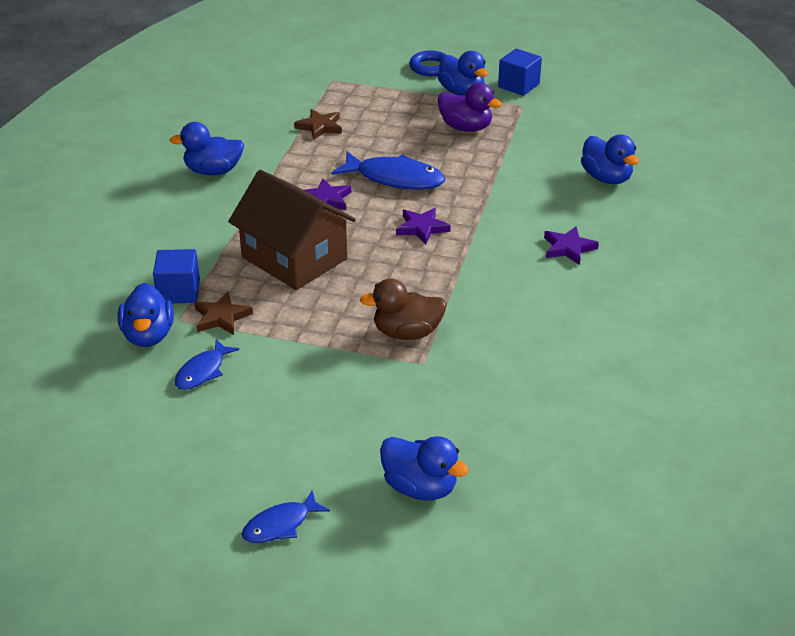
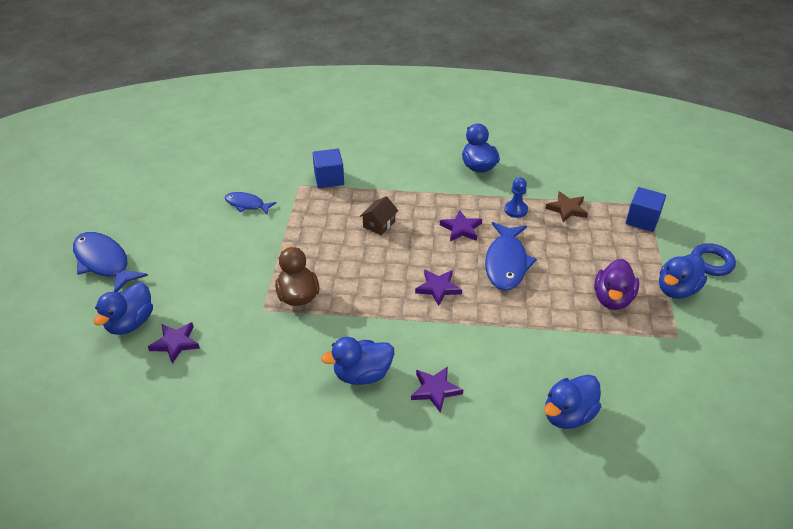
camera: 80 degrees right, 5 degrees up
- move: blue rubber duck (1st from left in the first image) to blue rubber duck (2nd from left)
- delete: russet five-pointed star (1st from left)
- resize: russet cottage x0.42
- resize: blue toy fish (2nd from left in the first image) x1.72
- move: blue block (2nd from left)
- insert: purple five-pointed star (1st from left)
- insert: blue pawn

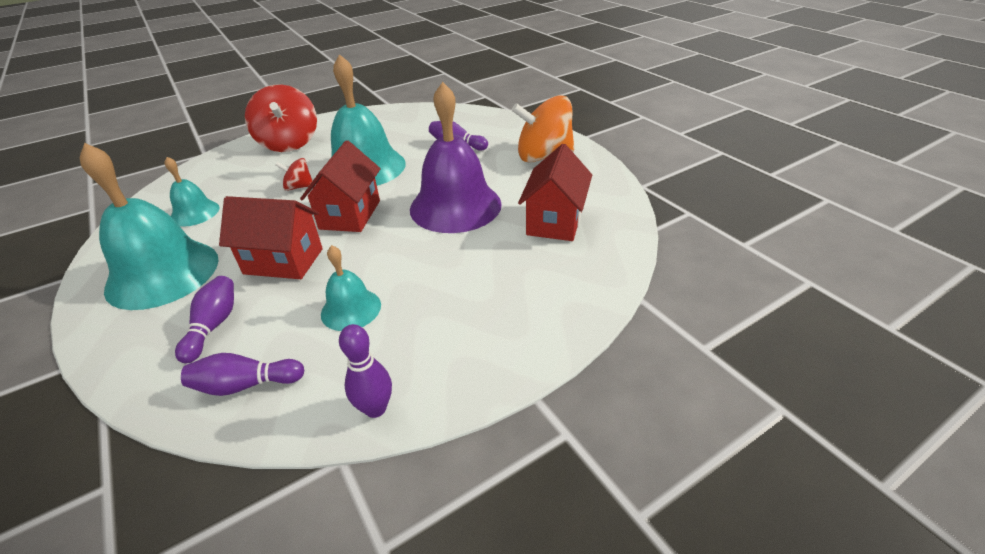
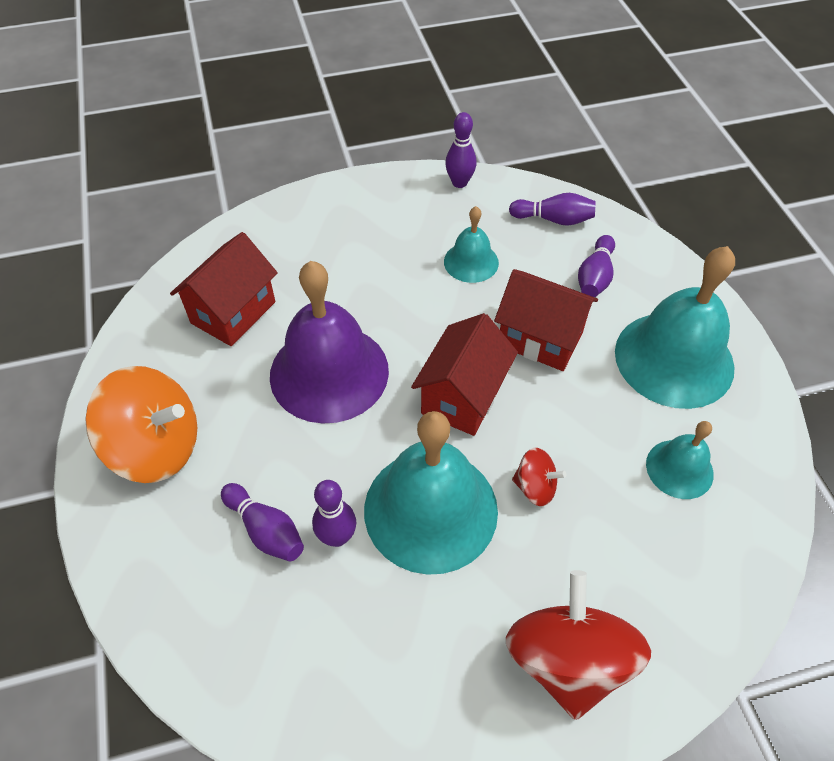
camera: 165 degrees left, 15 degrees up
- insert: purple bowling pin (2nd from left)

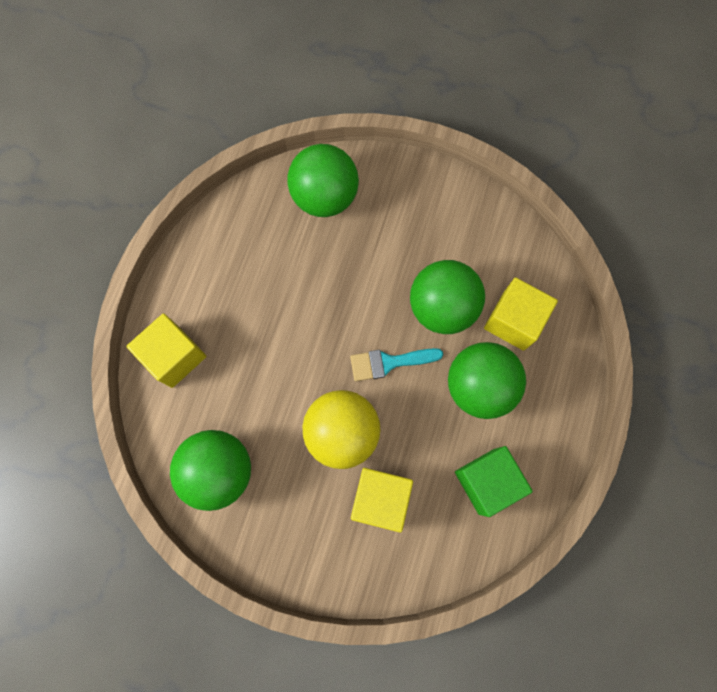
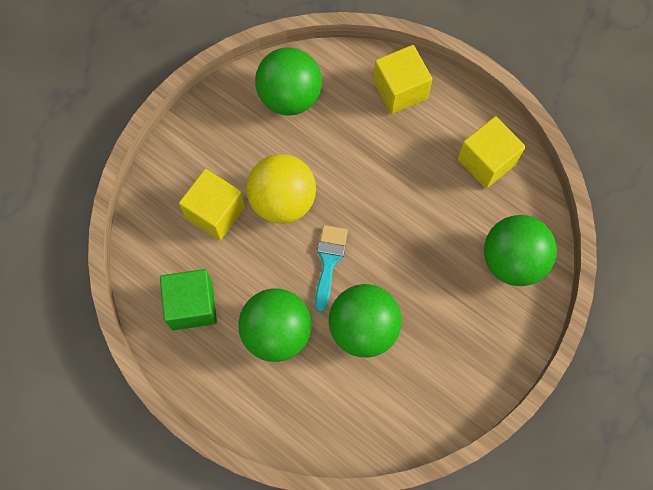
camera: 110 degrees right, 5 degrees down
- move: yellow block (3rd from left)

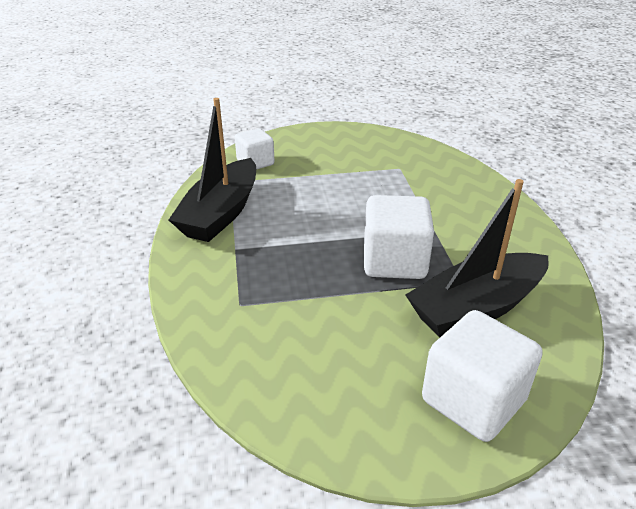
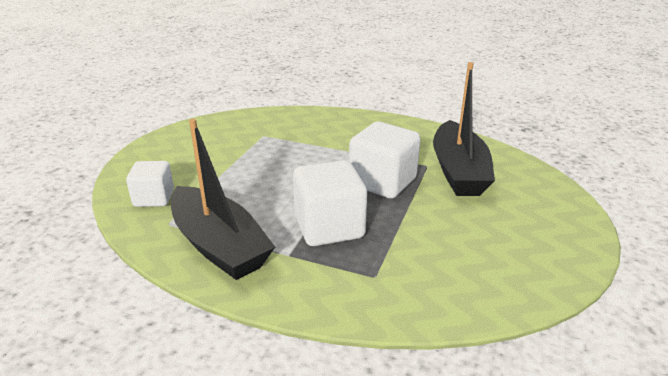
camera: 60 degrees left, 5 degrees down
- move: white block (3rd from left in the first image) to white block (2nd from left)

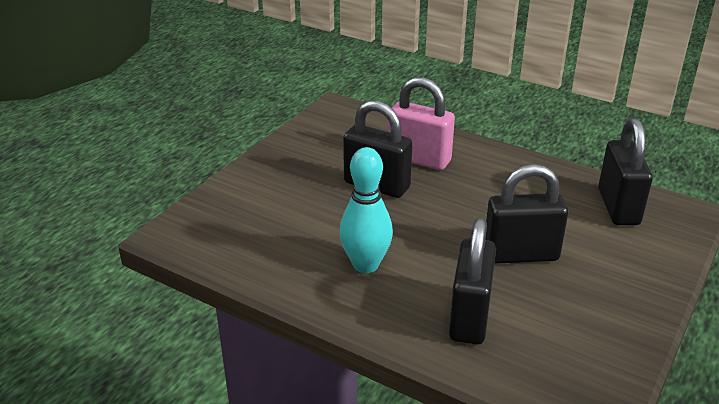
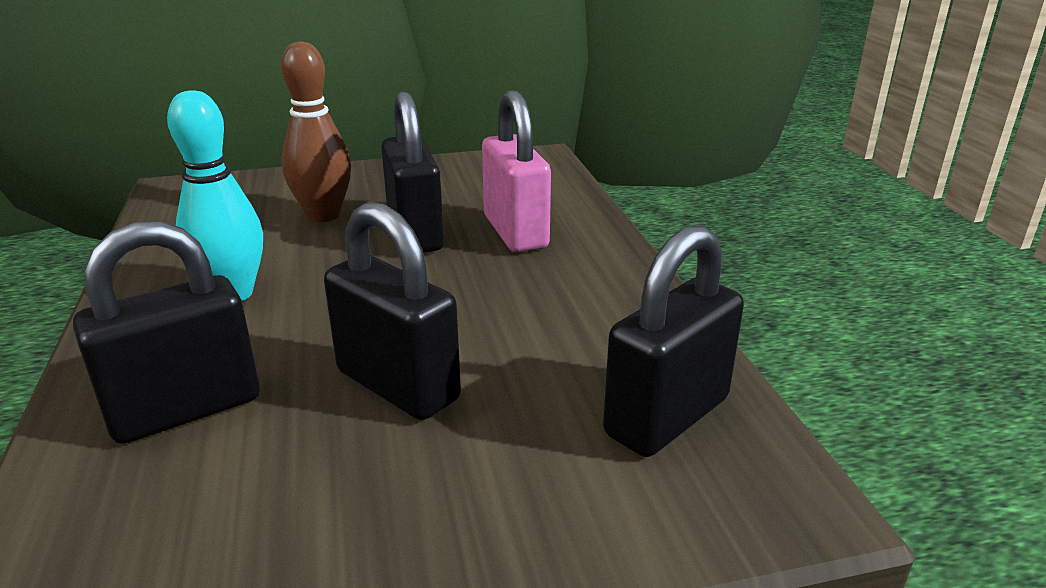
camera: 45 degrees right, 5 degrees down
- insert: russet bowling pin

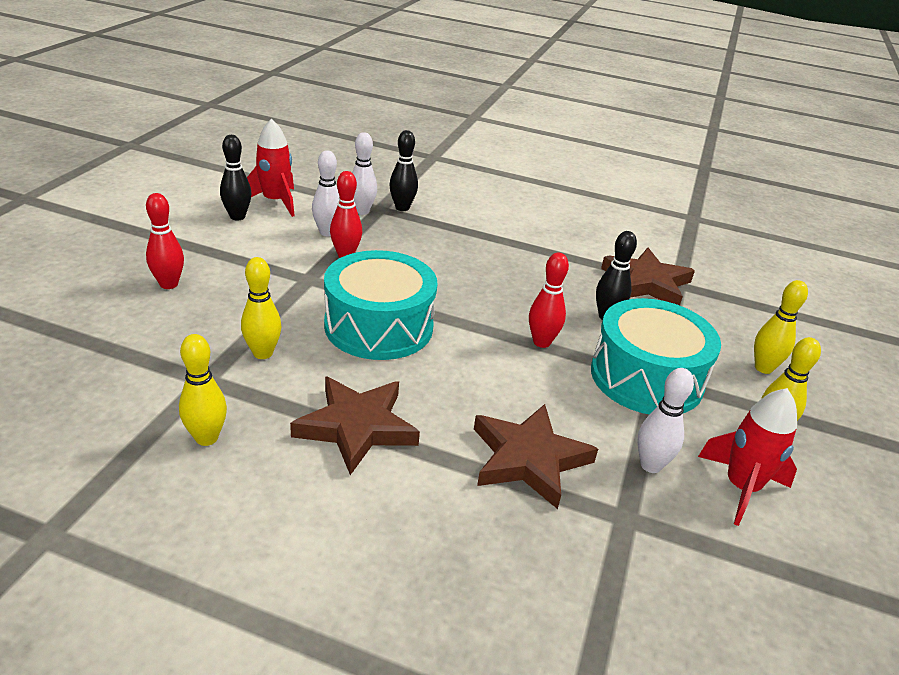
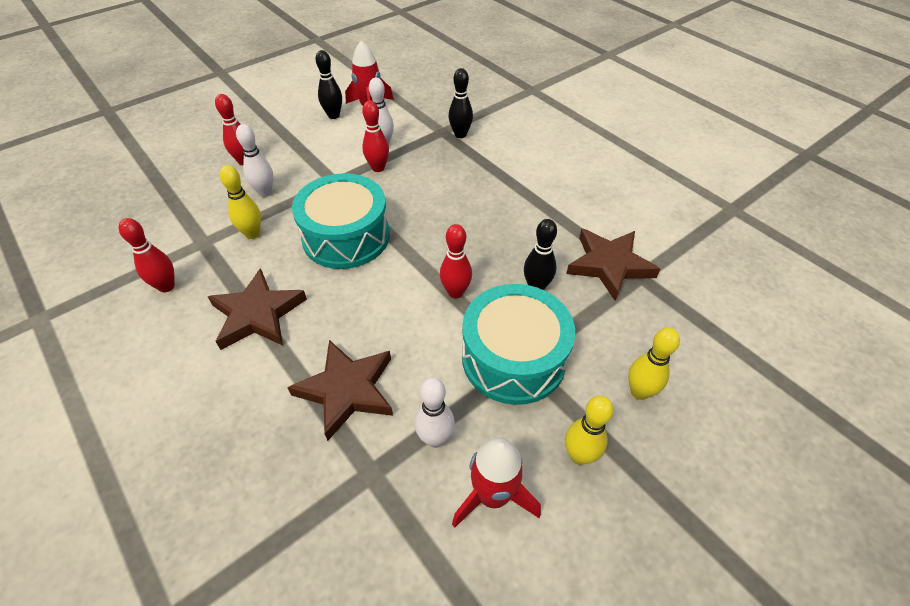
camera: 35 degrees right, 15 degrees up
- recolor: yellow bowling pin (1st from left) to scarlet bowling pin (1st from left)
- move: white bowling pin (2nd from left in the first image) to white bowling pin (1st from left)

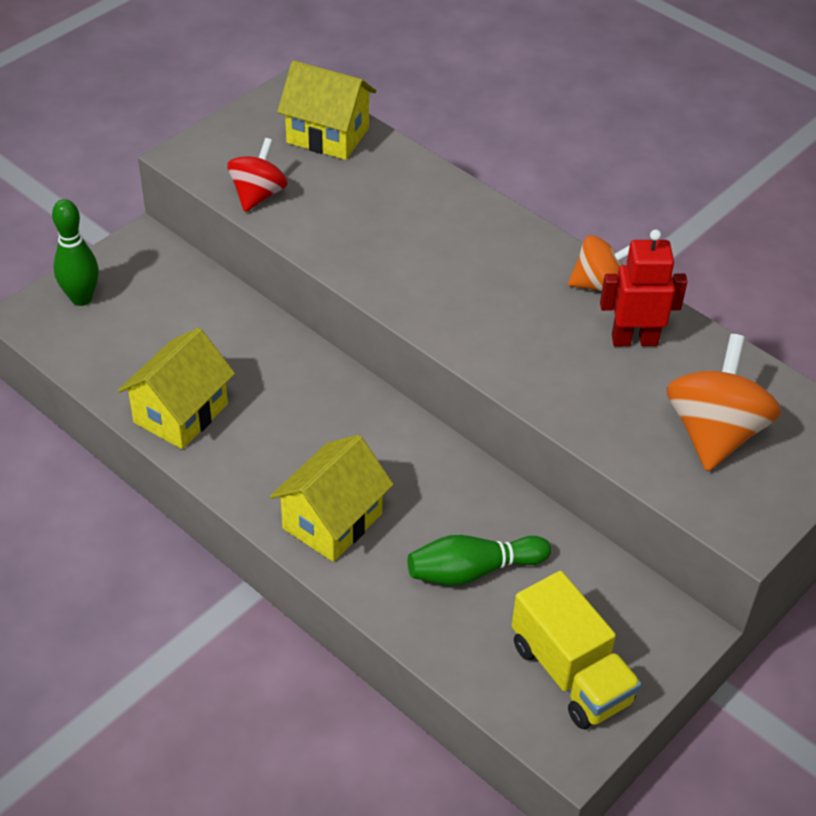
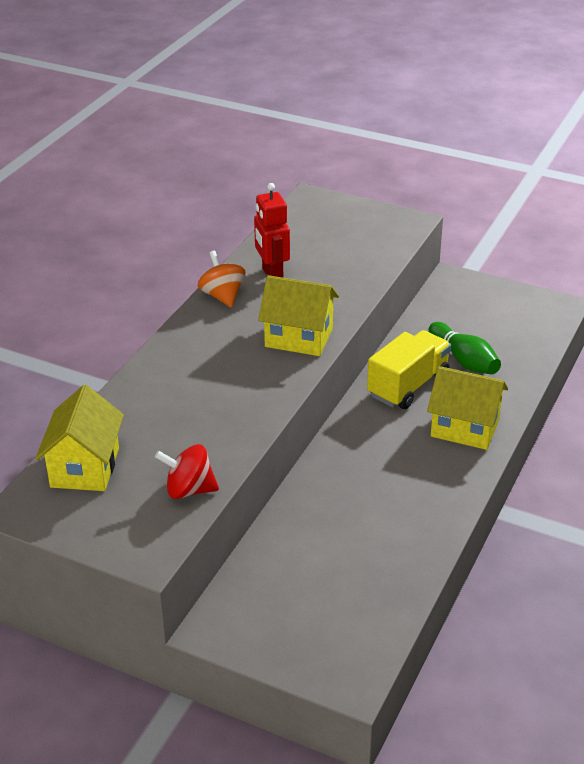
camera: 105 degrees left, 10 degrees down
- delete: green bowling pin (1st from left)
- move: yellow cottage (1st from left in the first image) to yellow cottage (2nd from left)
- move: yellow truck
- delete: bright orange whirligig (2nd from left)

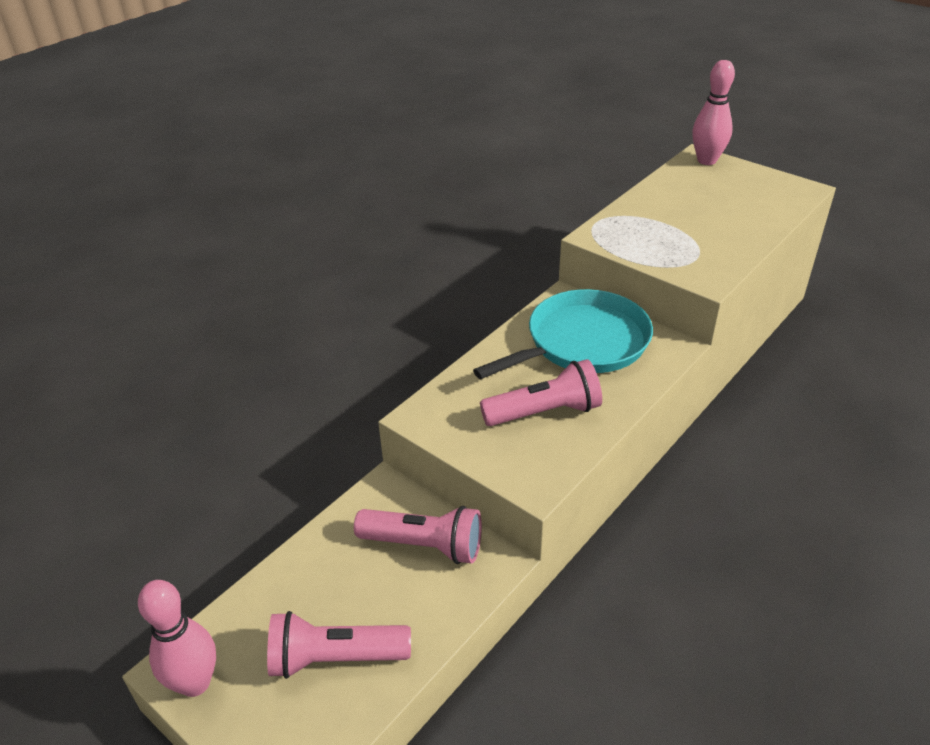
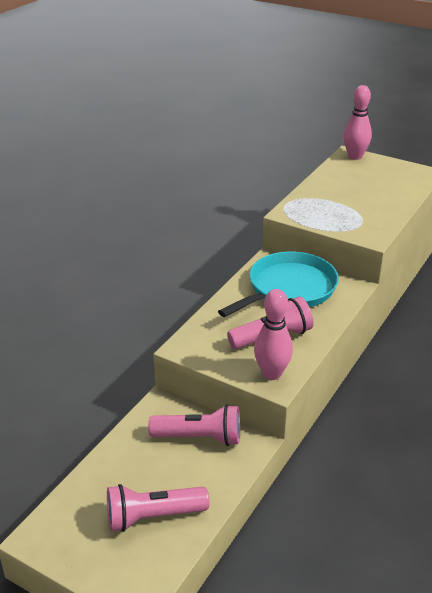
camera: 10 degrees left, 5 degrees down
- move: pink bowling pin (1st from left)

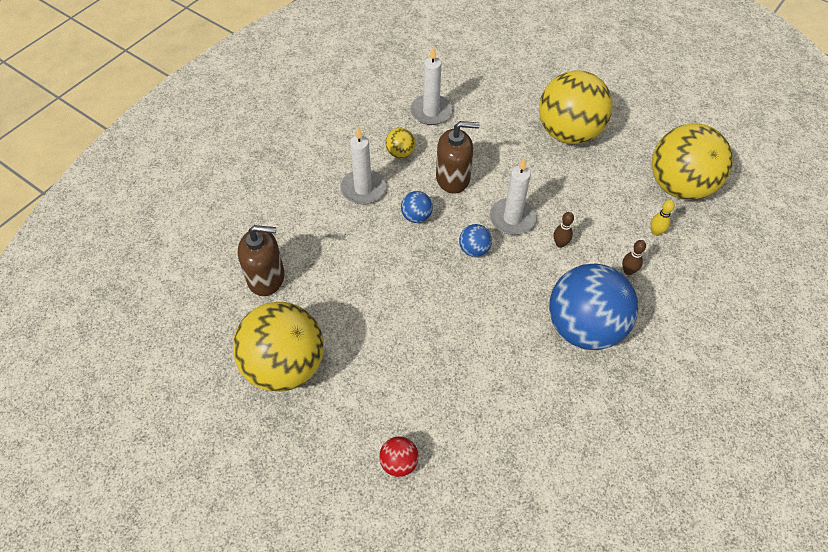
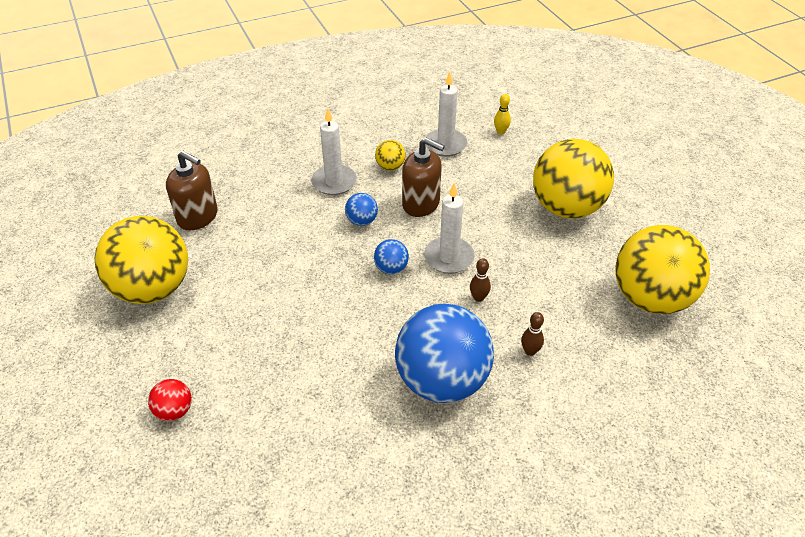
camera: 30 degrees right, 10 degrees down
- move: yellow bowling pin

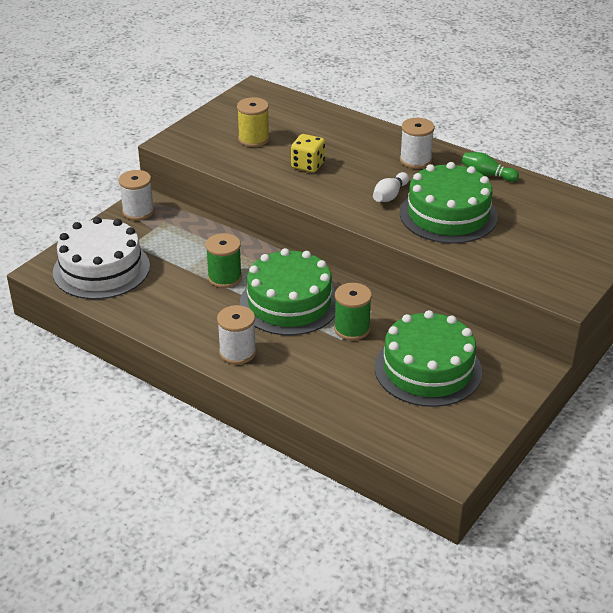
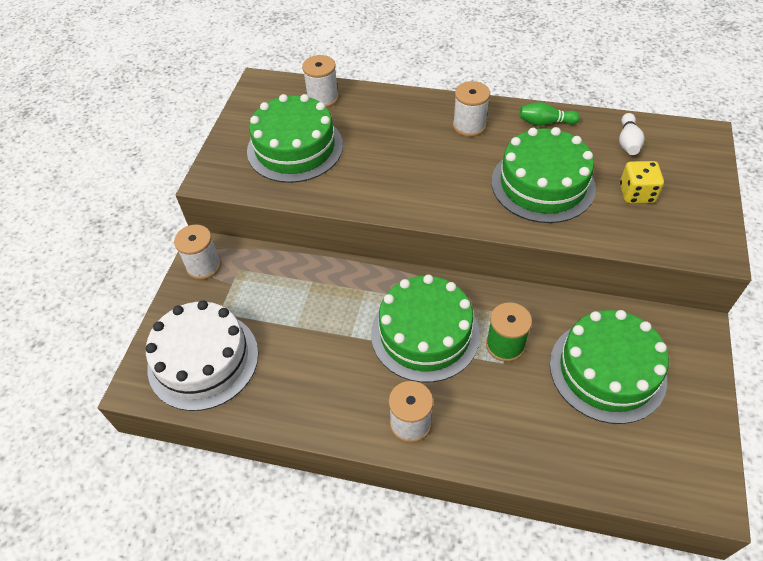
camera: 20 degrees left, 15 degrees up
- delete: green spool (1st from left)
- replace: yellow spool to green cake (1st from left)
- move: yellow die
- move: white bowling pin
- insert: white spool (2nd from left)

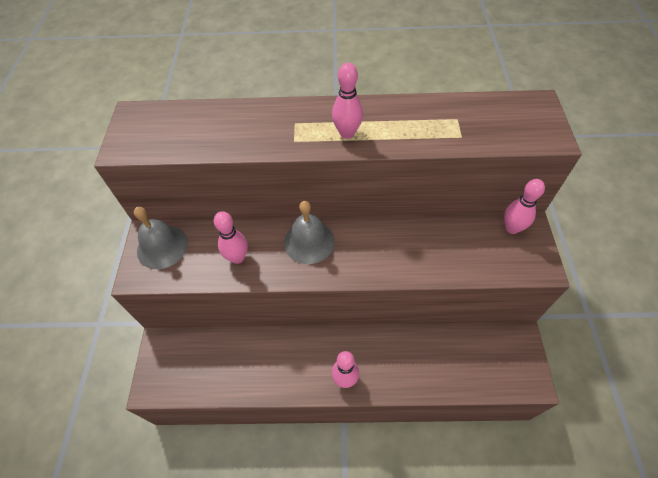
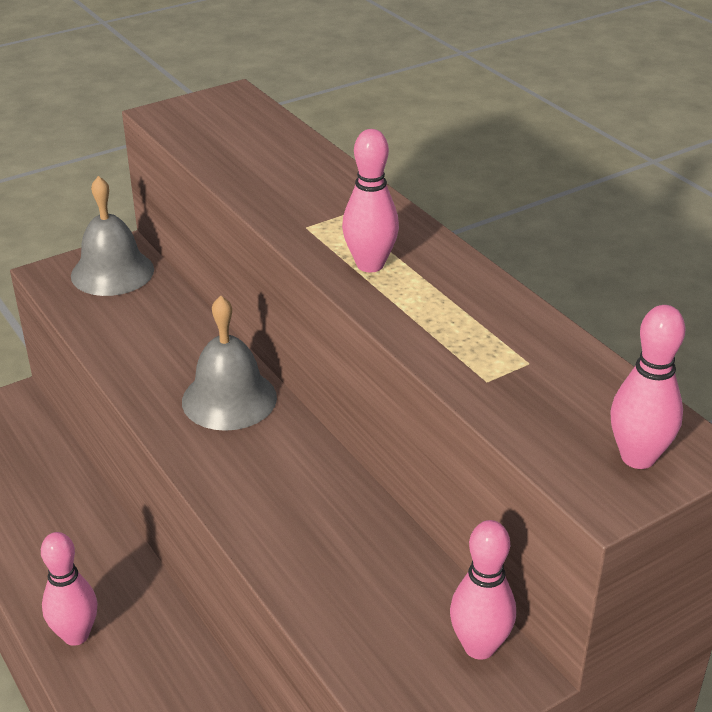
camera: 55 degrees right, 20 degrees down
- move: pink bowling pin (1st from left in the first image) to pink bowling pin (4th from left)

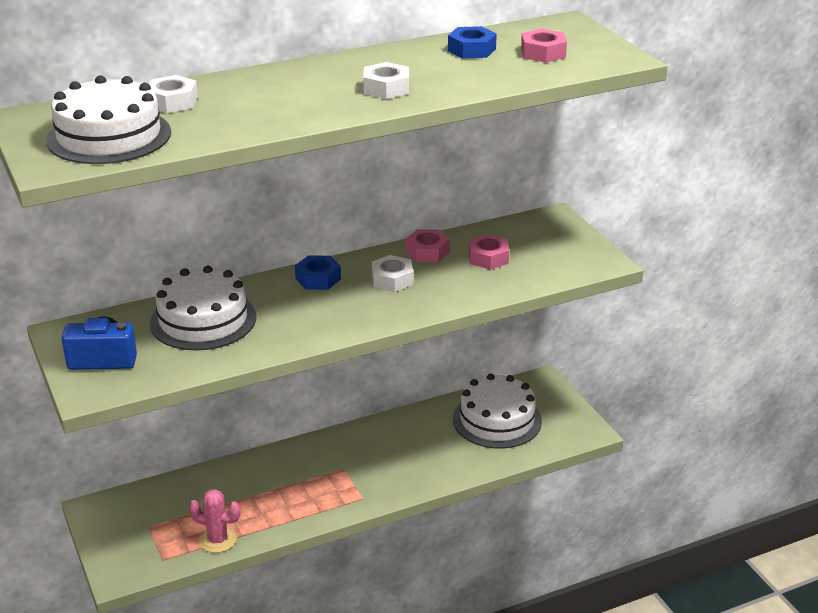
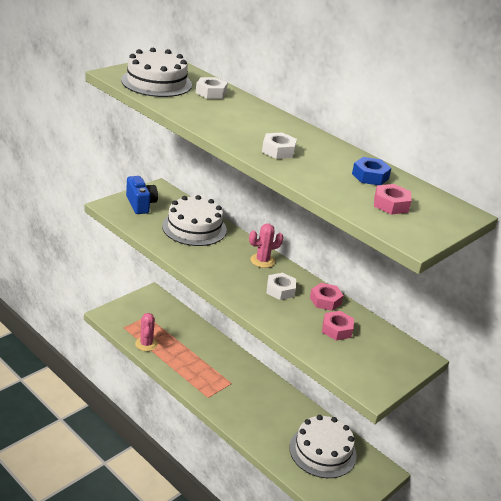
camera: 65 degrees right, 0 degrees up
- replace: blue nut (1st from left) to pink saguaro cactus (2nd from left)

